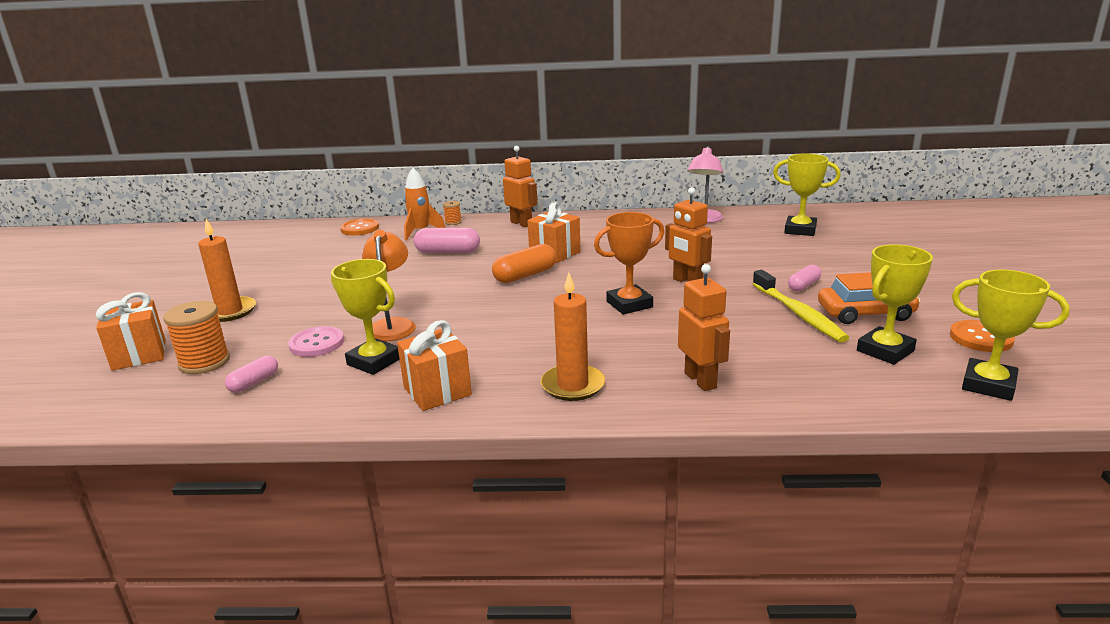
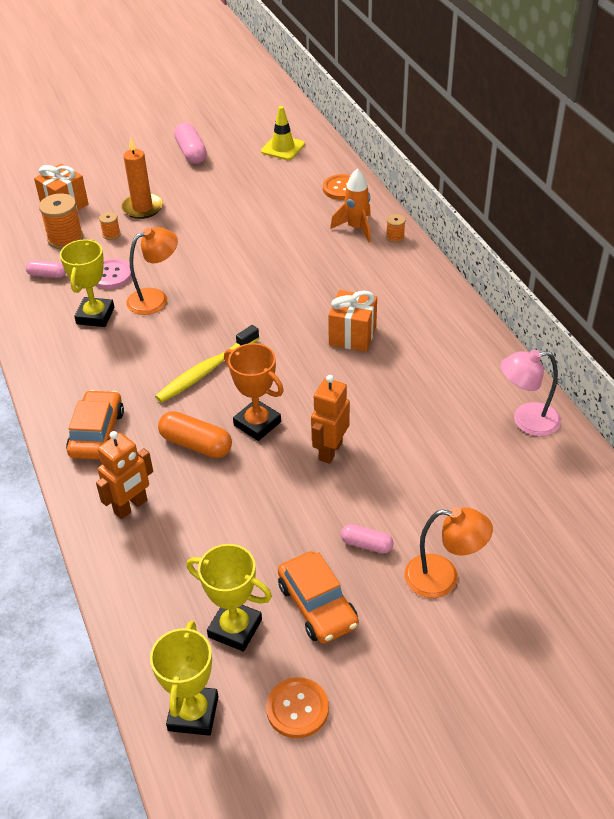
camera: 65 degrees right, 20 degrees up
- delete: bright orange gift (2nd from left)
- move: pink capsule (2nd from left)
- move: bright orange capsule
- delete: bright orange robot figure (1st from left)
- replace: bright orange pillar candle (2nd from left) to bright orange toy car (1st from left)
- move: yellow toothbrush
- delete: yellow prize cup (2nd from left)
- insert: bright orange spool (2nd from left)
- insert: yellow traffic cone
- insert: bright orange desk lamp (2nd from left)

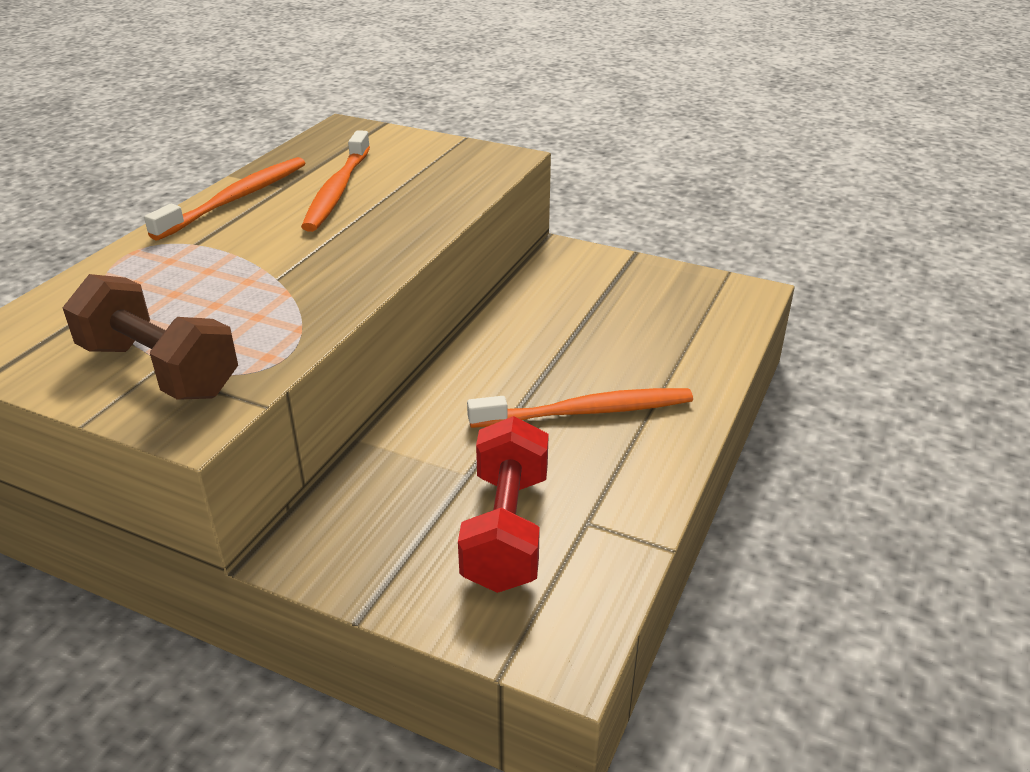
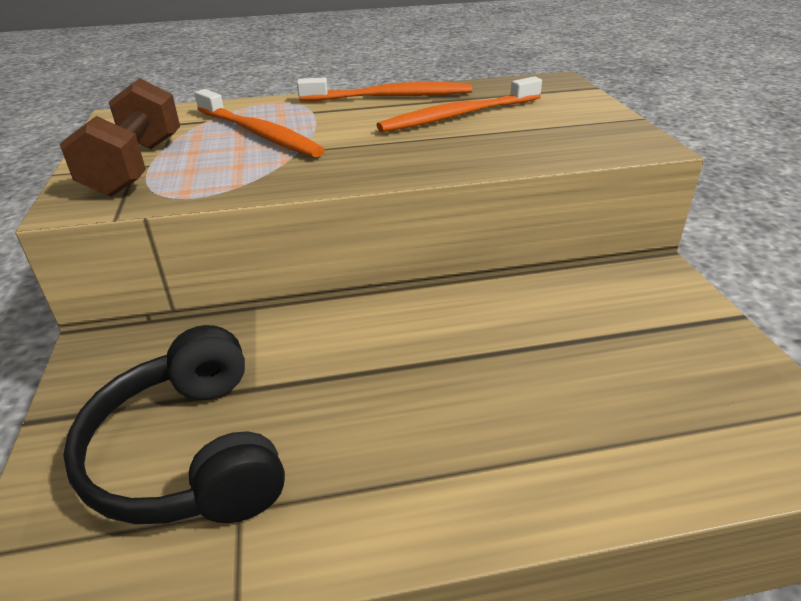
camera: 55 degrees right, 0 degrees up
- replace: scarlet dumbbell to ebony over-ear headphones
- move: bright orange toothbrush (3rd from left in the first image) to bright orange toothbrush (1st from left)

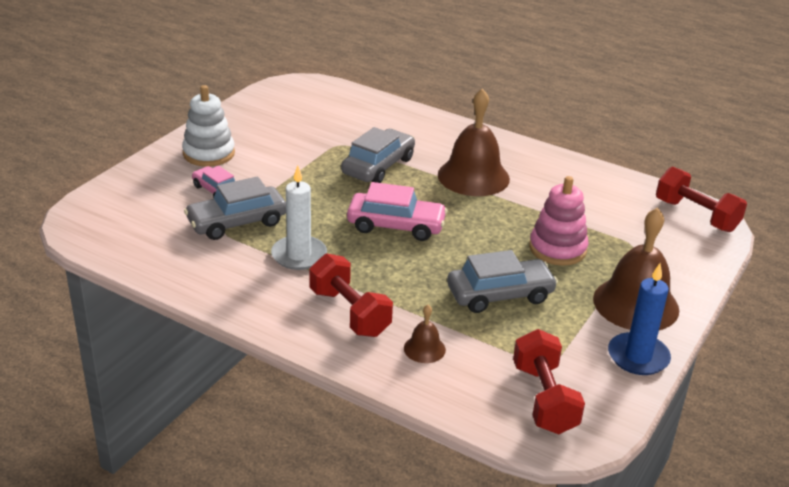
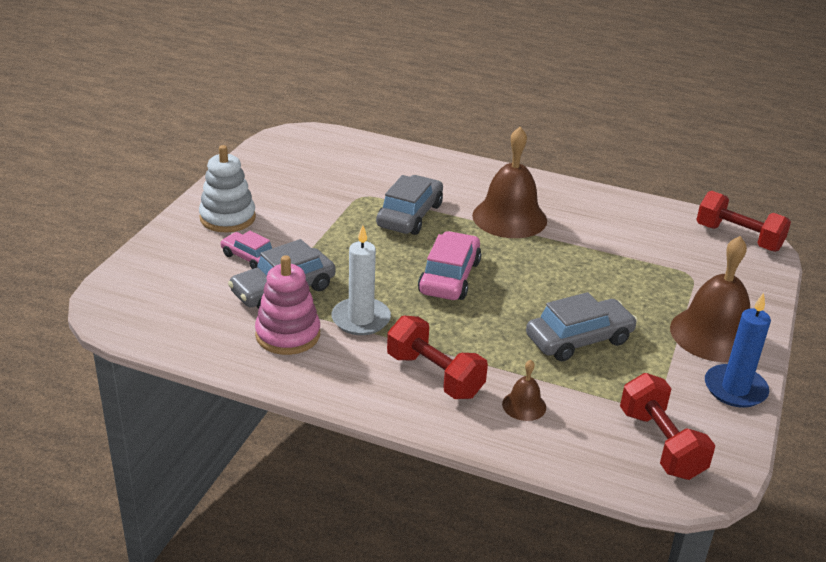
camera: 10 degrees left, 0 degrees up
- rotate: pink toy car (2nd from left) 75 degrees counterclockwise
- move: pink stacking toy

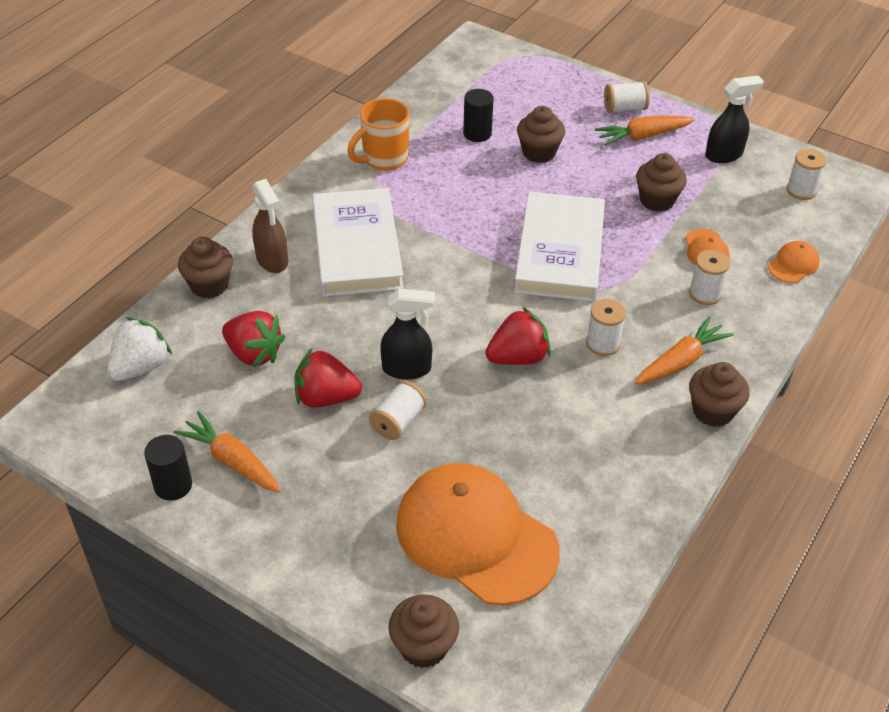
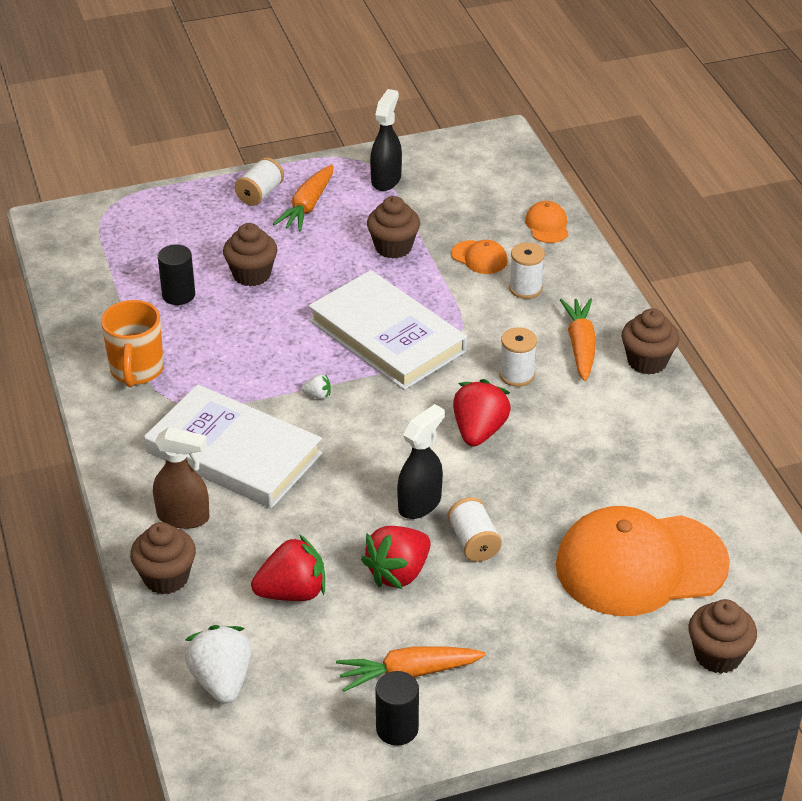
camera: 50 degrees left, 5 degrees down
- delete: white spool (5th from left)
- insert: white toy strawberry (2nd from left)

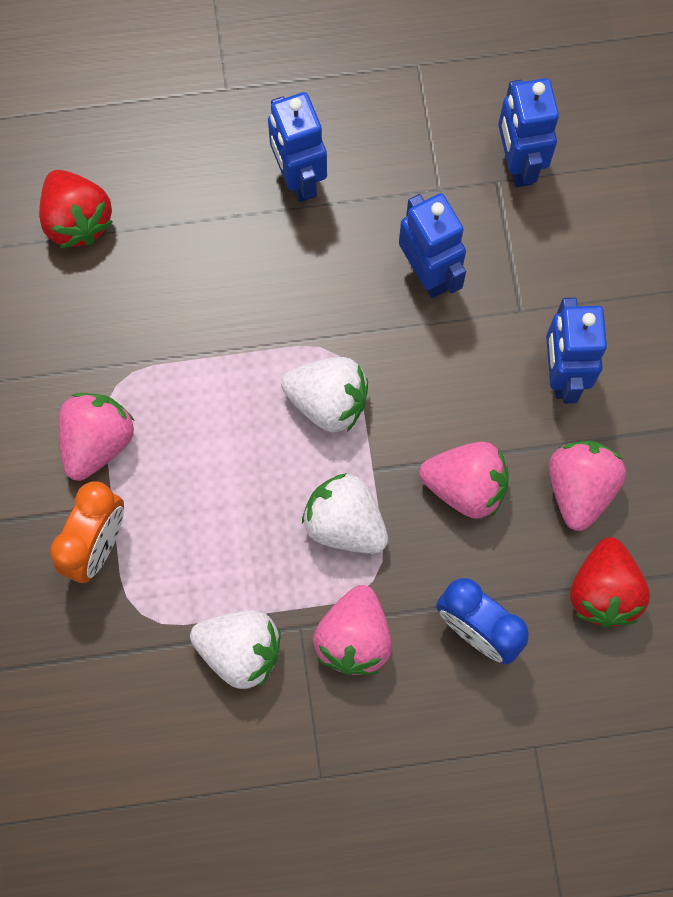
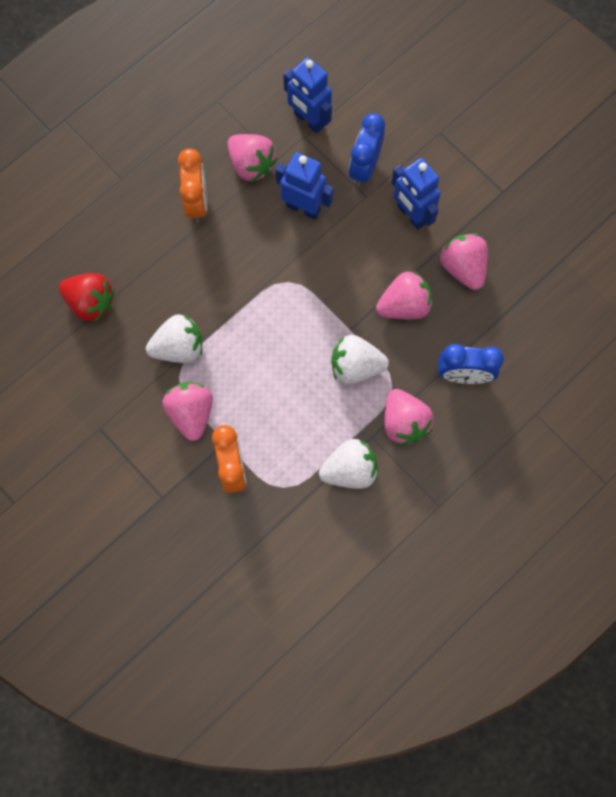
camera: 35 degrees left, 0 degrees up
- replace: blue robot figure (1st from left) to bright orange alarm clock (1st from left)
- move: white toy strawberry (2nd from left in the first image) to white toy strawberry (1st from left)
- delete: scarlet toy strawberry (2nd from left)
- insert: pink toy strawberry (2nd from left)
- insert: blue alarm clock (1st from left)

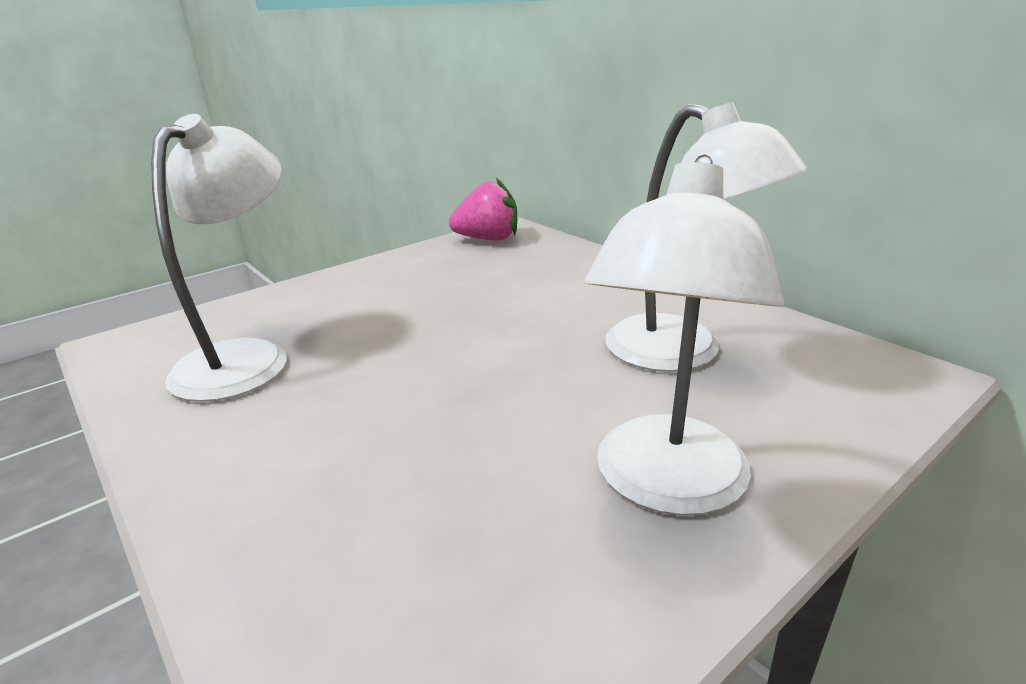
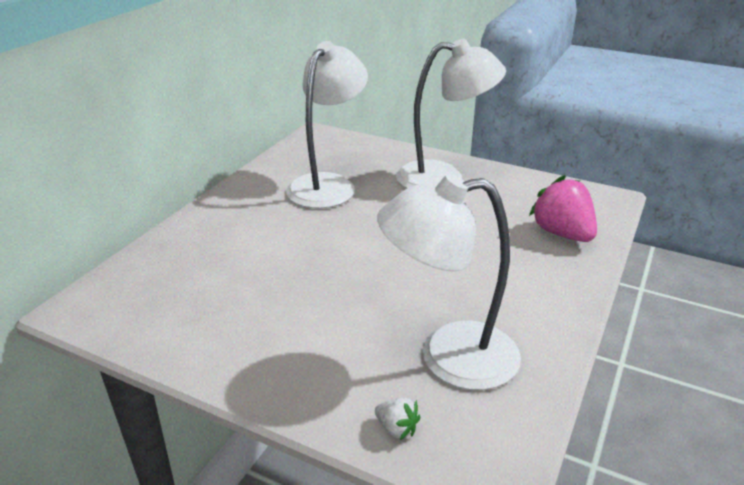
camera: 115 degrees left, 5 degrees up
- move: pink toy strawberry
- insert: white toy strawberry

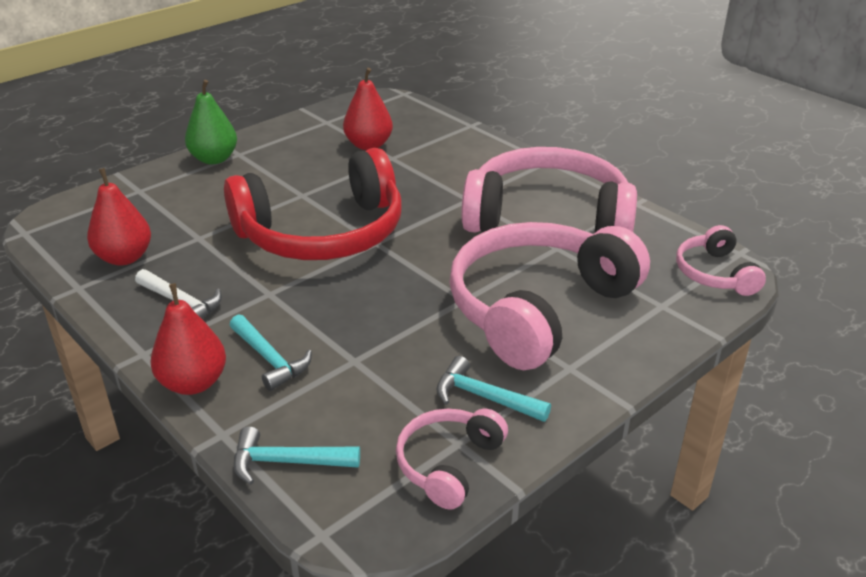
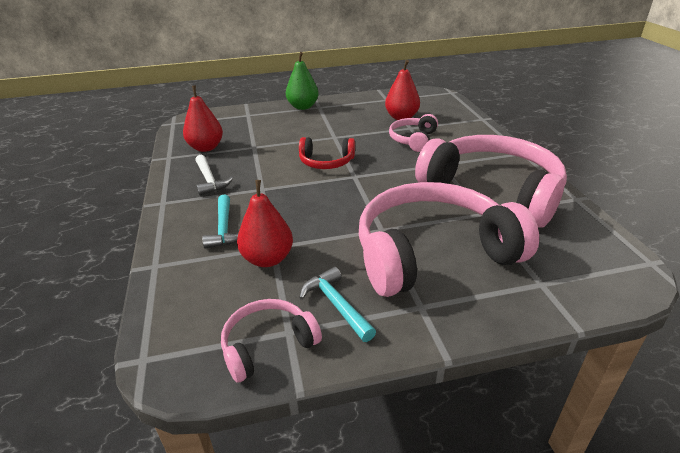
camera: 30 degrees right, 0 degrees up
- move: scarlet pear (2nd from left)
- resize: scarlet over-ear headphones x0.48
- delete: teal carpenter's hammer (2nd from left)
- move: pink over-ear headphones (4th from left in the first image) to pink over-ear headphones (2nd from left)

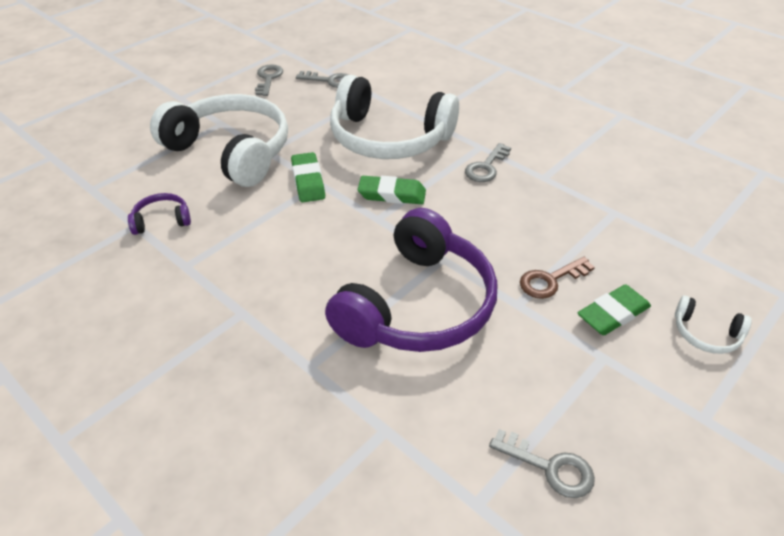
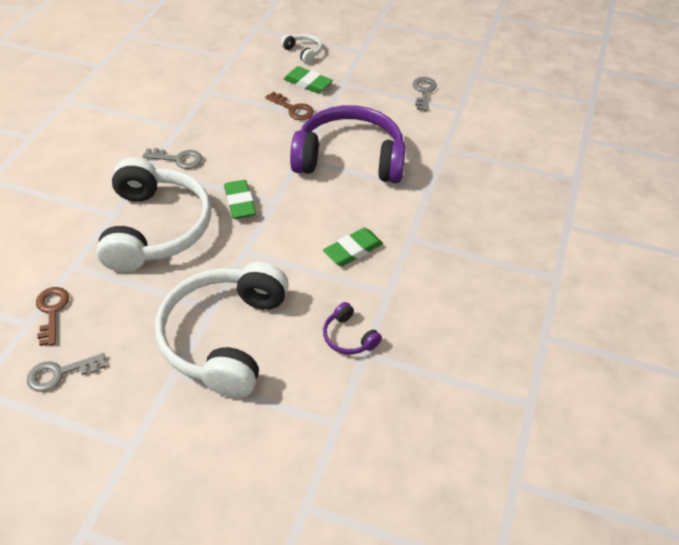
camera: 115 degrees left, 5 degrees up
- move: green eraser (1st from left in the first image) to green eraser (3rd from left)
- recolor: ash-grey key (2nd from left) to russet key (1st from left)
- rotate: white over-ear headphones (3rd from left) 45 degrees counterclockwise

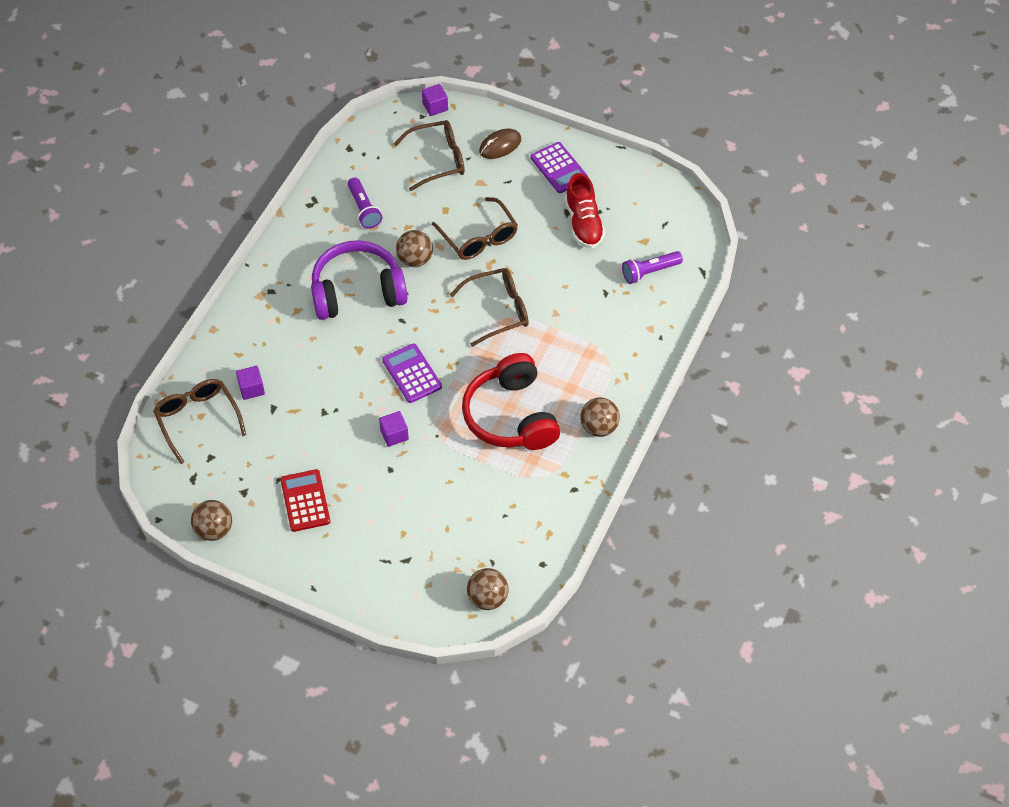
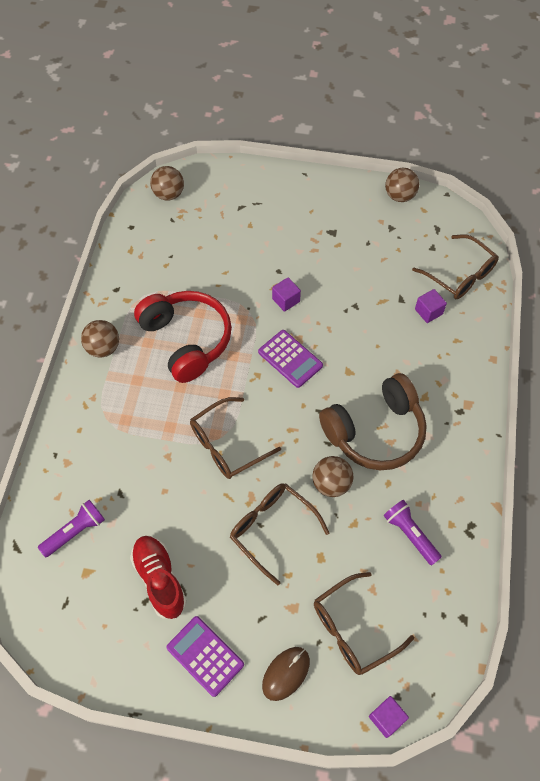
camera: 165 degrees right, 5 degrees up
- delete: scarlet calculator
- recolor: purple over-ear headphones to russet over-ear headphones

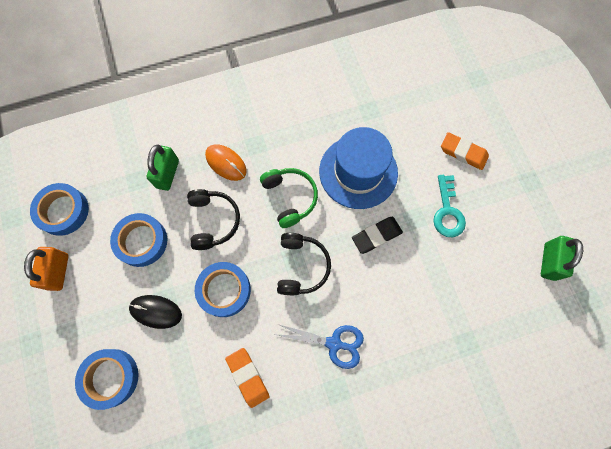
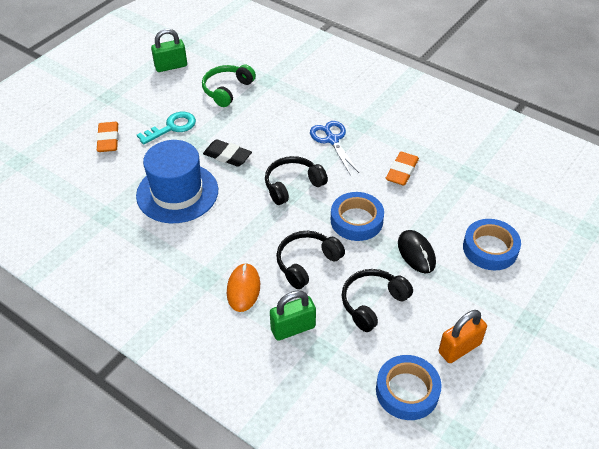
camera: 125 degrees left, 25 degrees down
- replace: blue tape (3rd from left) to ebony over-ear headphones (3rd from left)
- move: green over-ear headphones

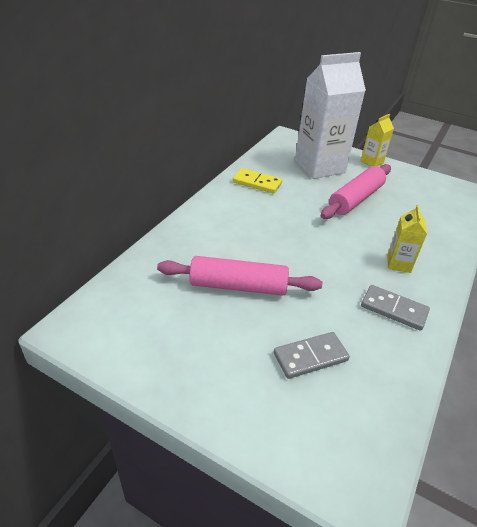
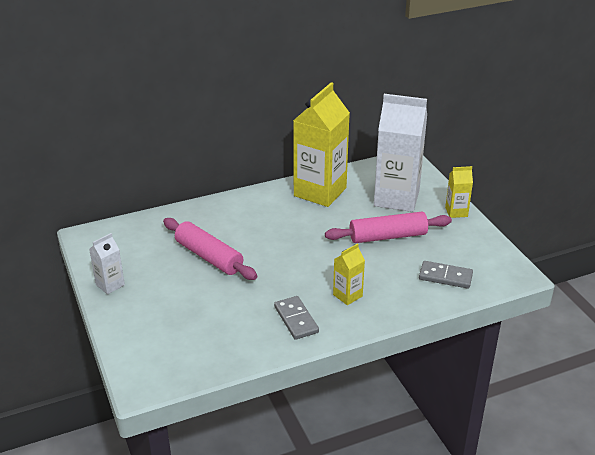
camera: 40 degrees right, 5 degrees down
- replace: yellow domino piece to yellow carton (1st from left)
- move: ash-grey domino piece (1st from left in the first image) to ash-grey domino piece (2nd from left)
- insert: white carton (1st from left)

